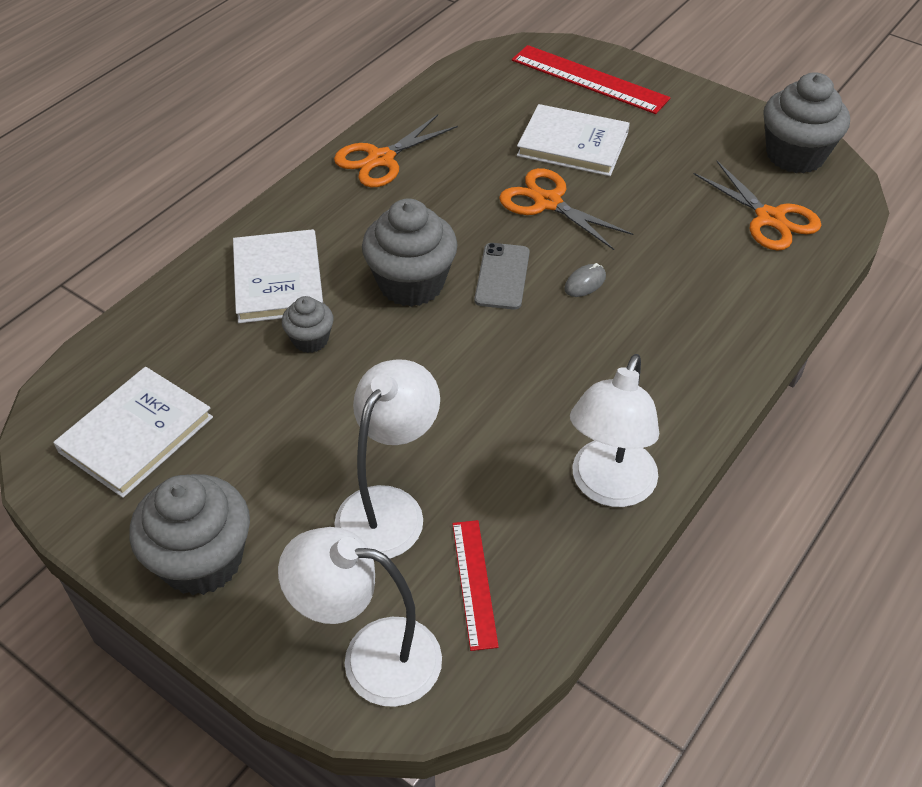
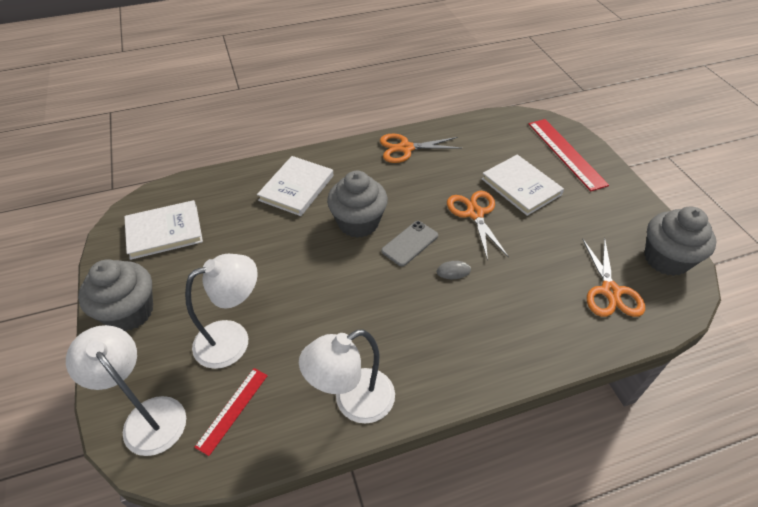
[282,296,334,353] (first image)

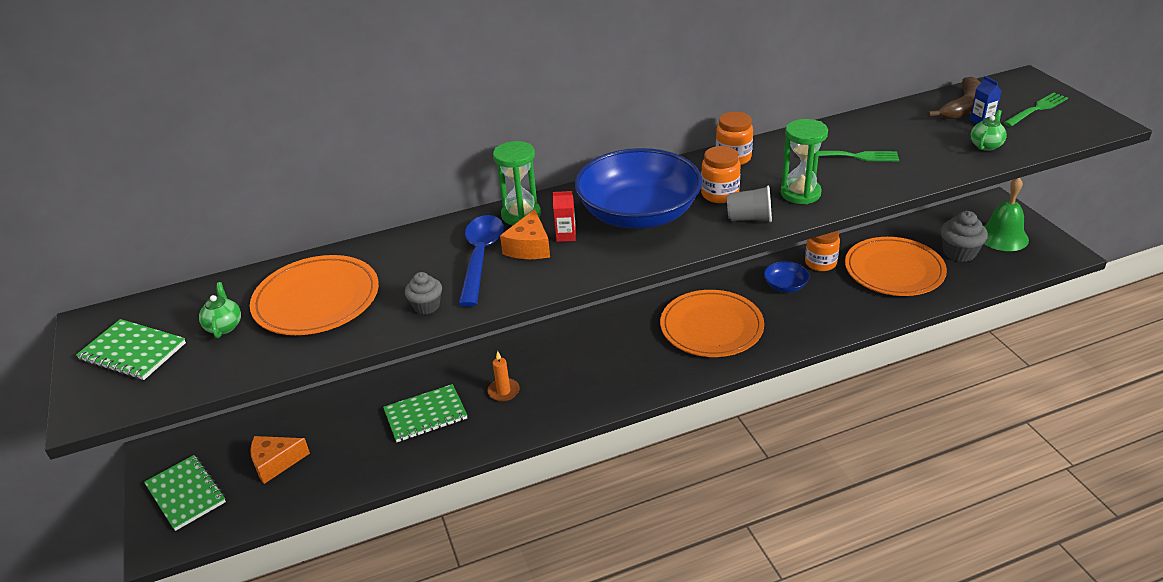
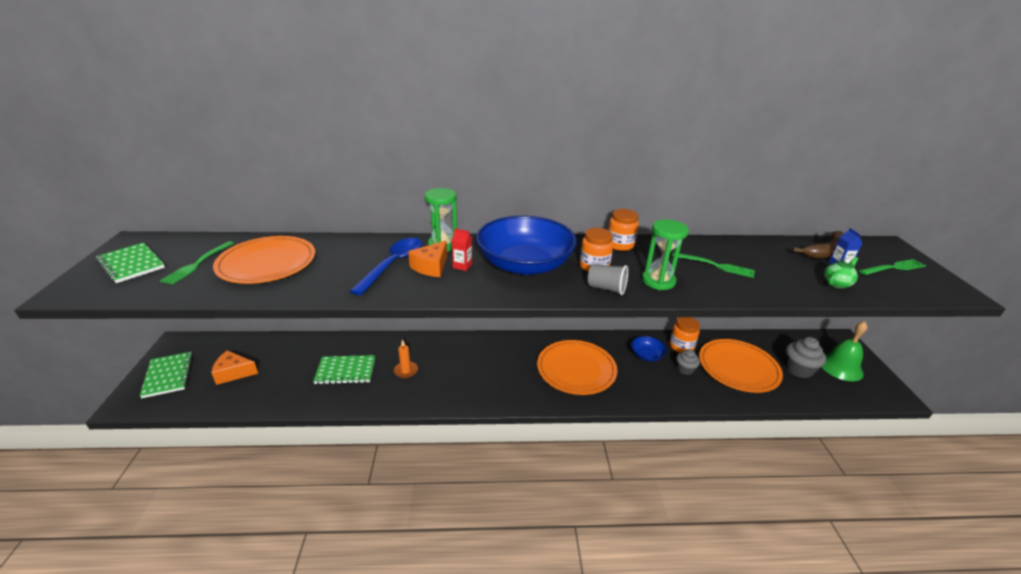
[160,241,234,285]
[676,349,700,375]

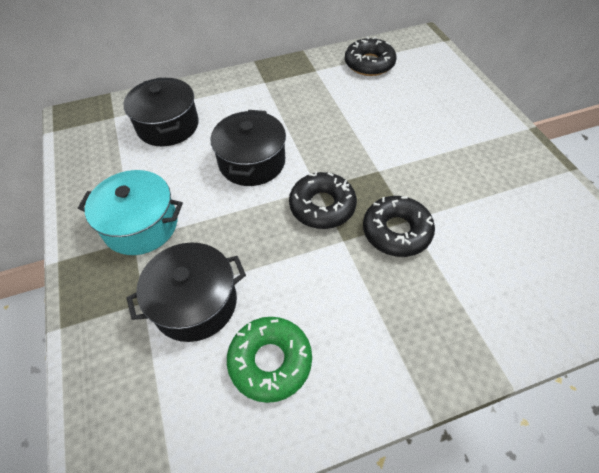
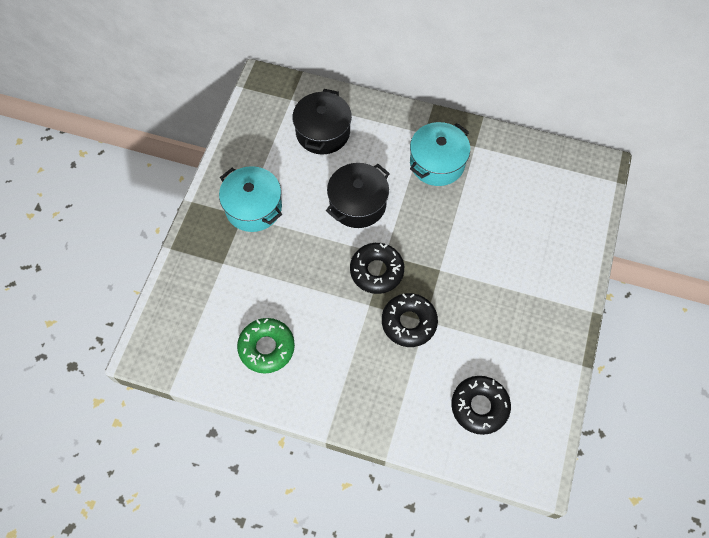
[127,242,246,342] (first image)
[451,376,511,435]
[410,122,470,186]

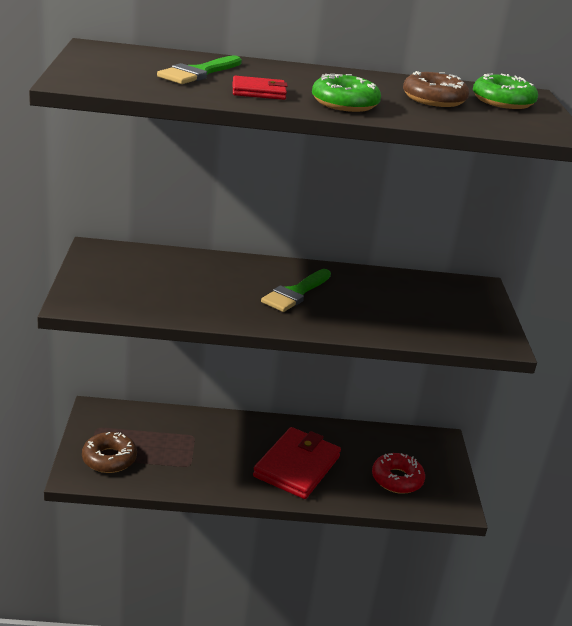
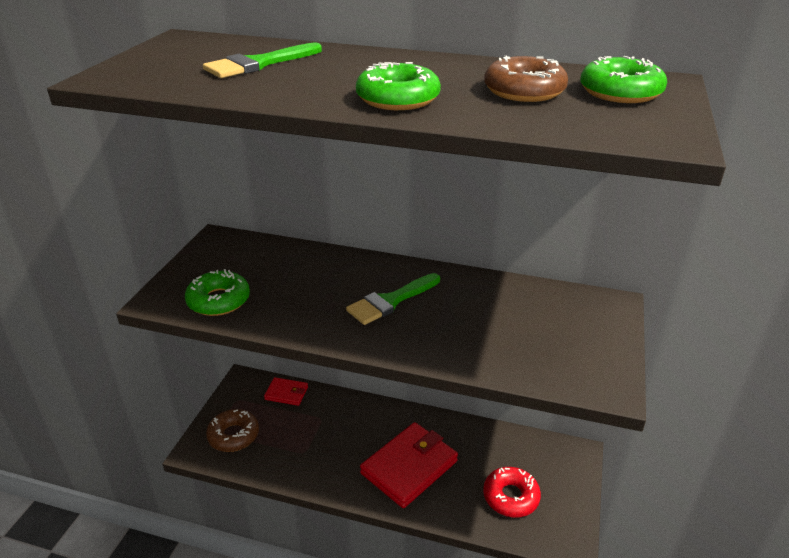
[264,377,308,406]
[185,269,250,316]

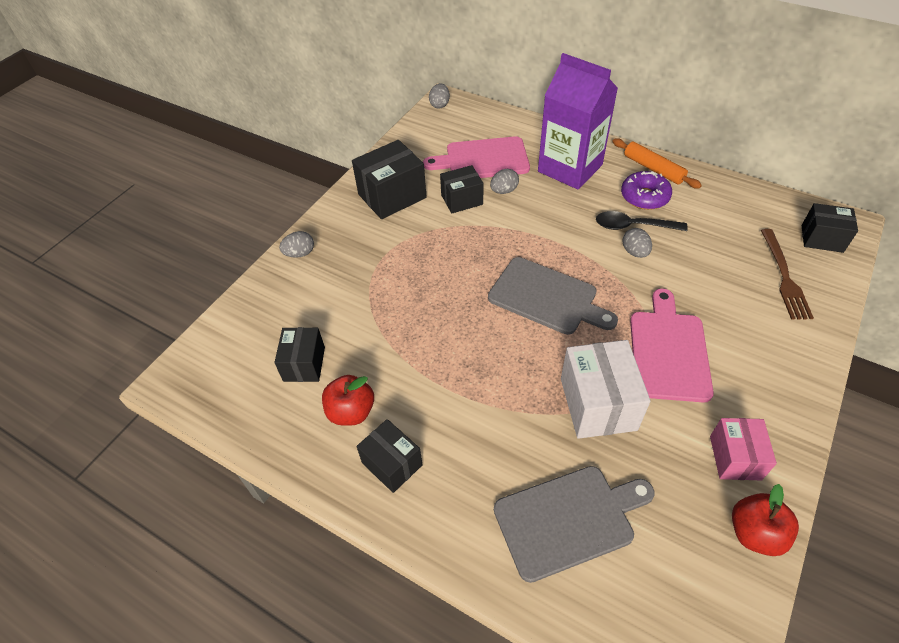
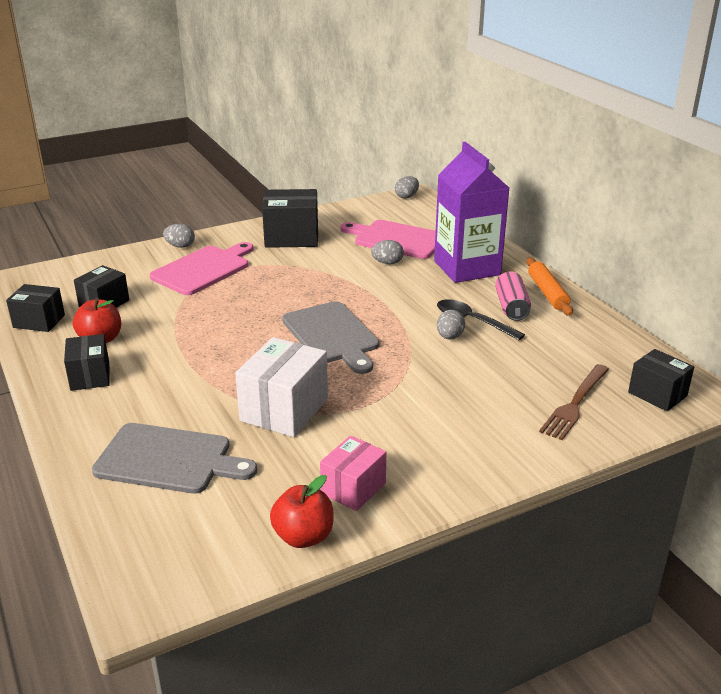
[6,284,65,332]
[495,272,531,321]
[150,242,254,295]

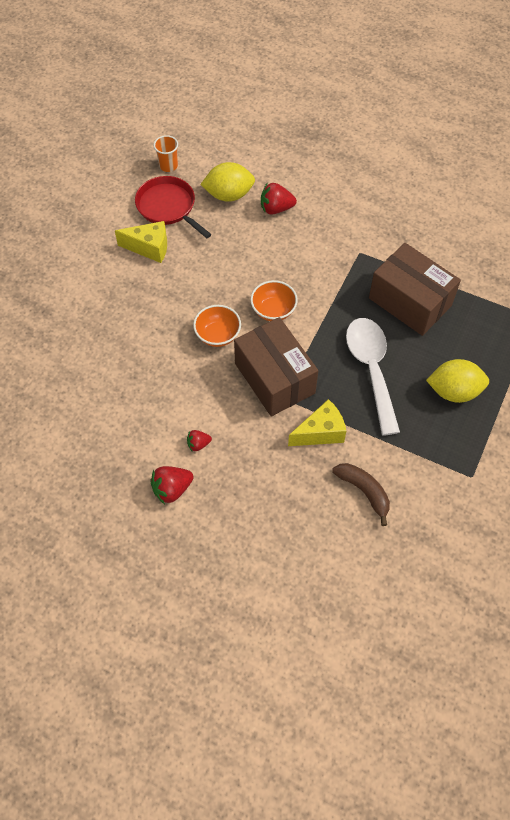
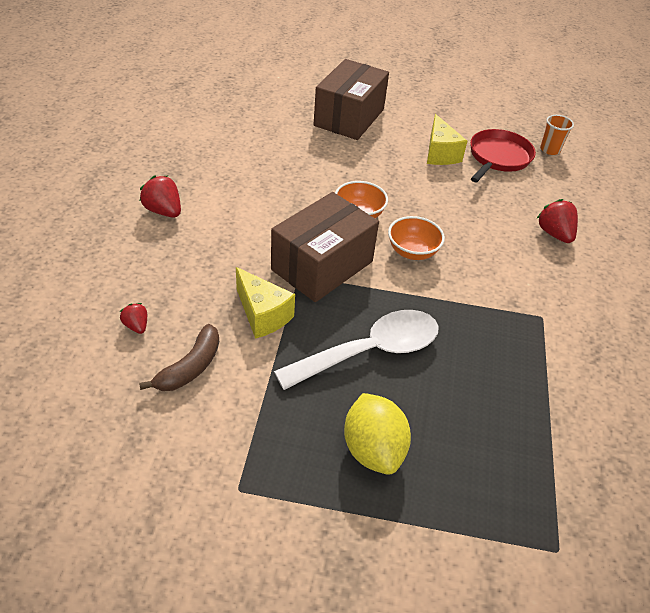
[120,303,147,334]
[200,162,255,202] (first image)
[314,59,389,140]

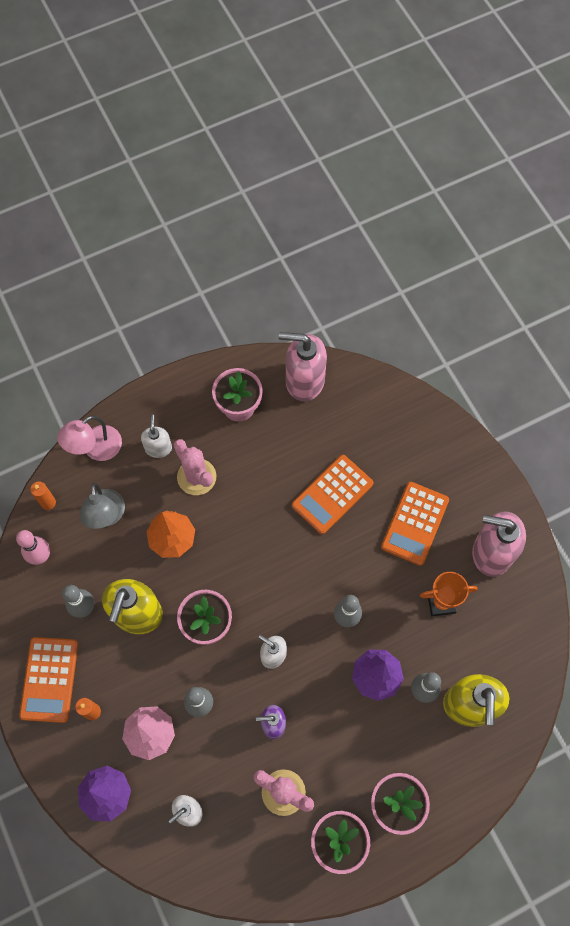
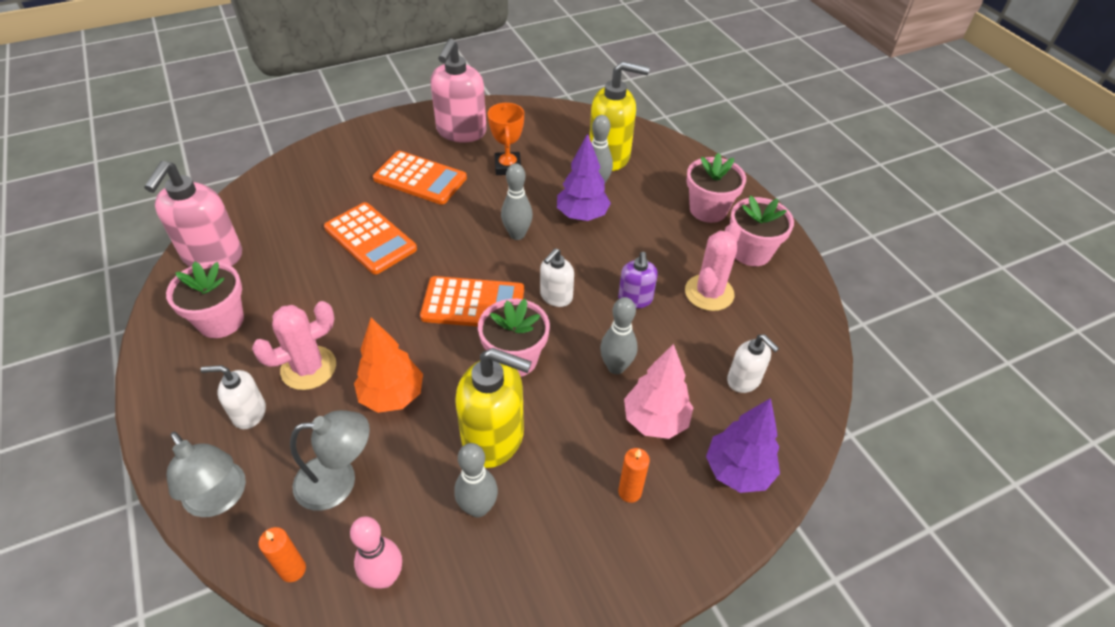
[420,276,524,327]
[167,432,246,517]

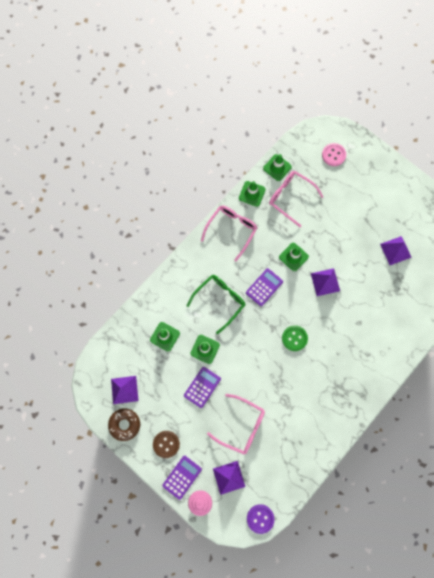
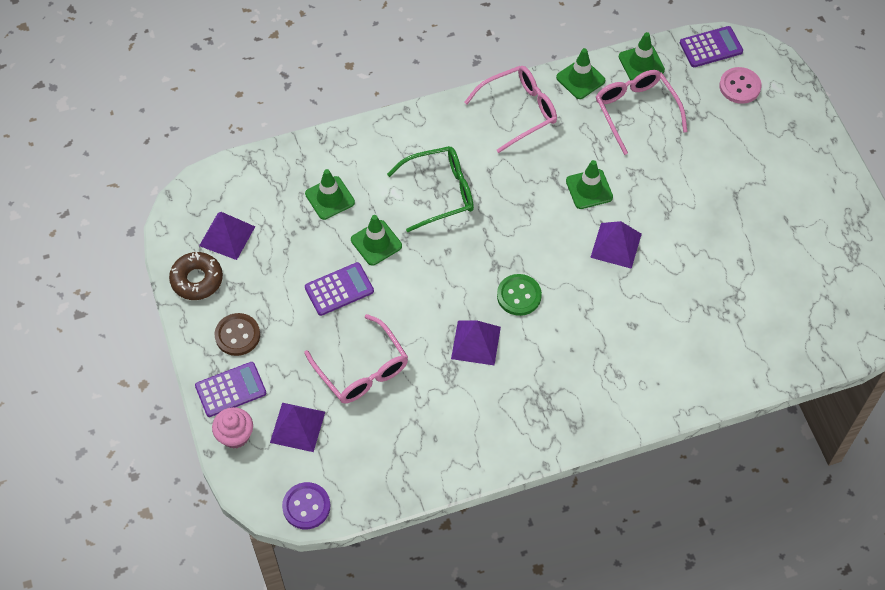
[680,26,743,67]
[451,320,501,365]

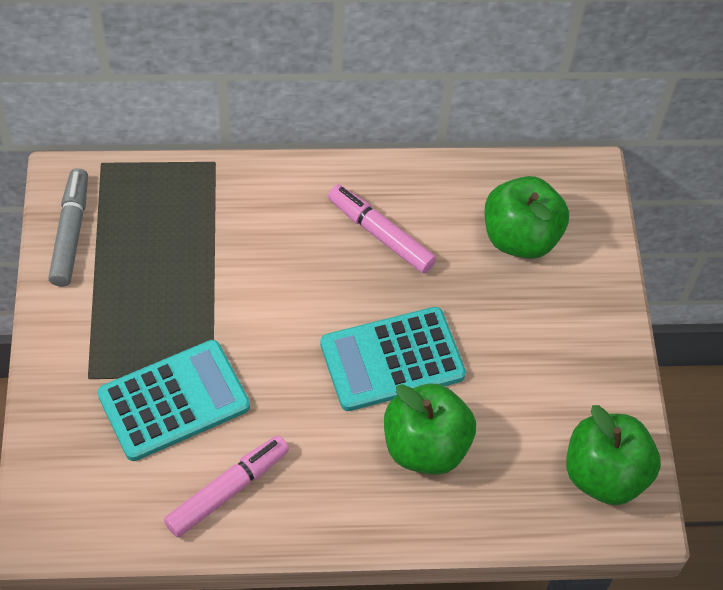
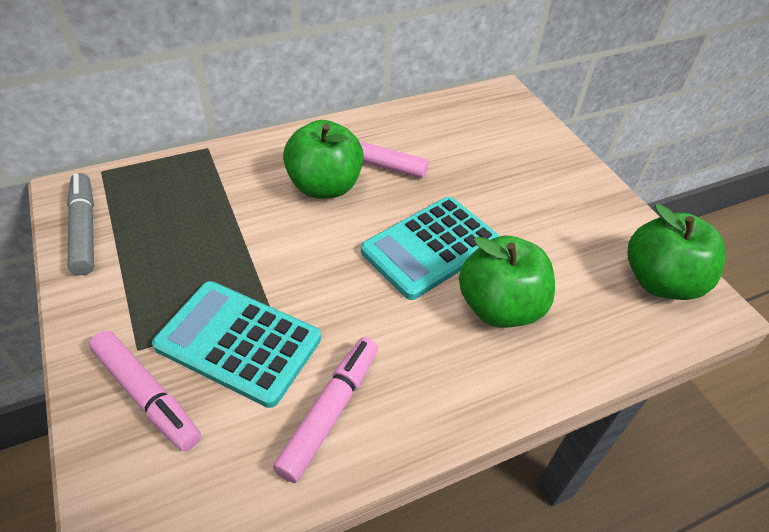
[152,281,321,408]
[283,120,364,199]
[89,330,201,451]

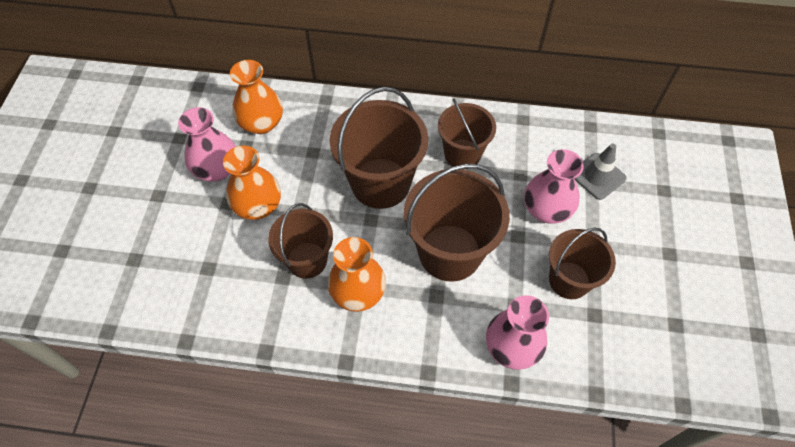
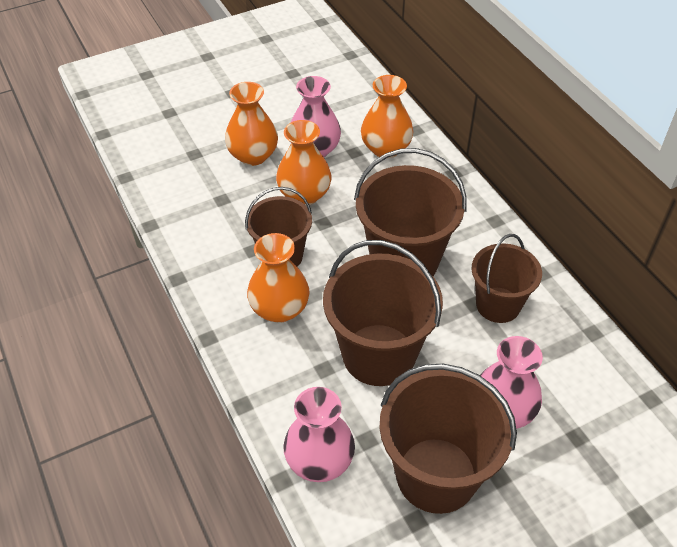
[380,364,517,514]
[574,144,627,200] (first image)
[225,82,278,166]

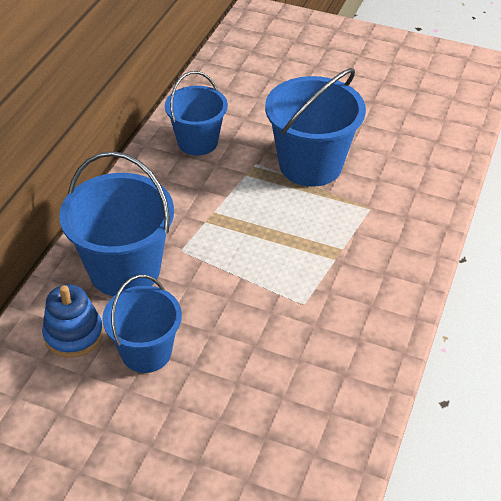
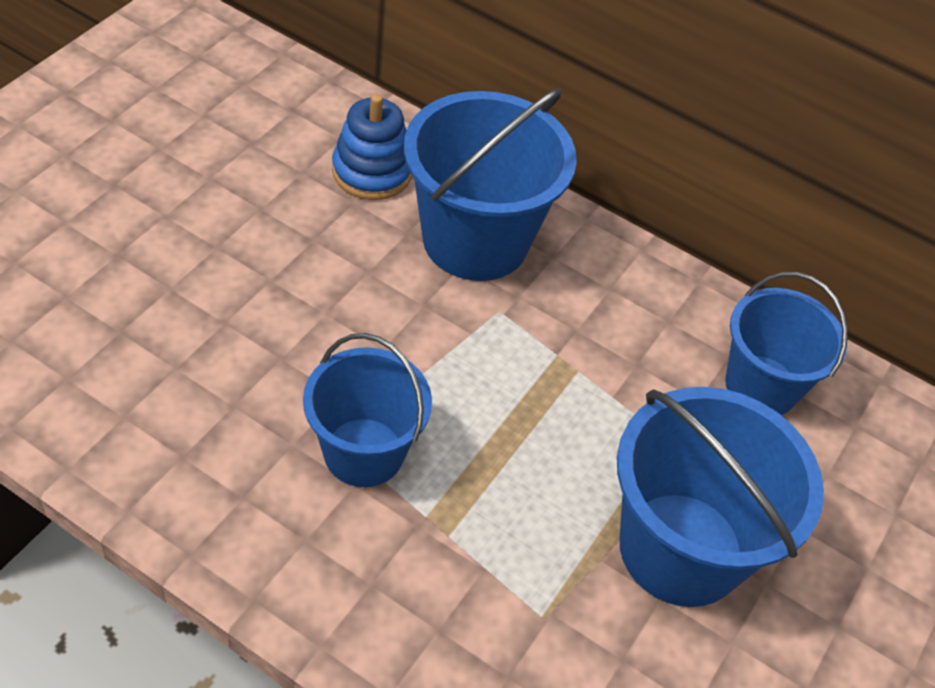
[303,333,432,487]

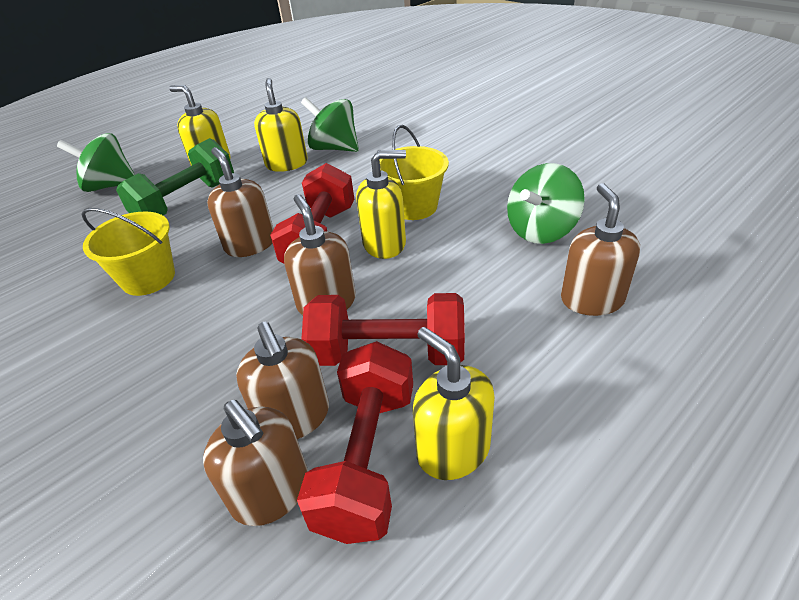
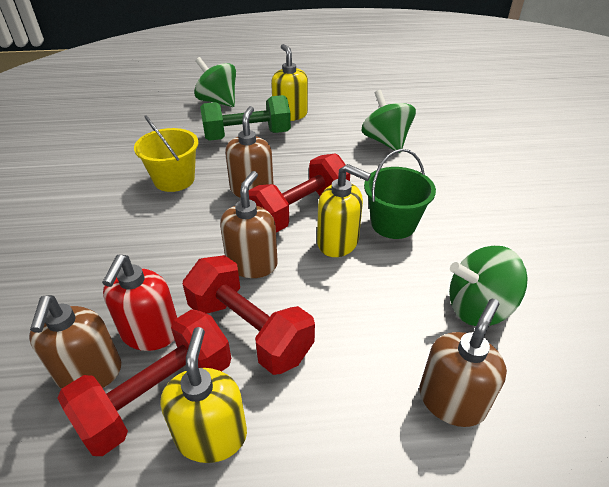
[102,255,177,351]
[254,78,308,172] (first image)
[364,149,436,239]

